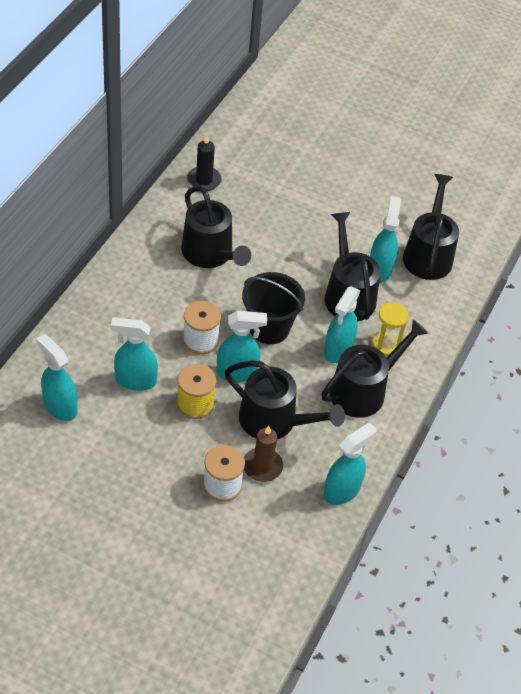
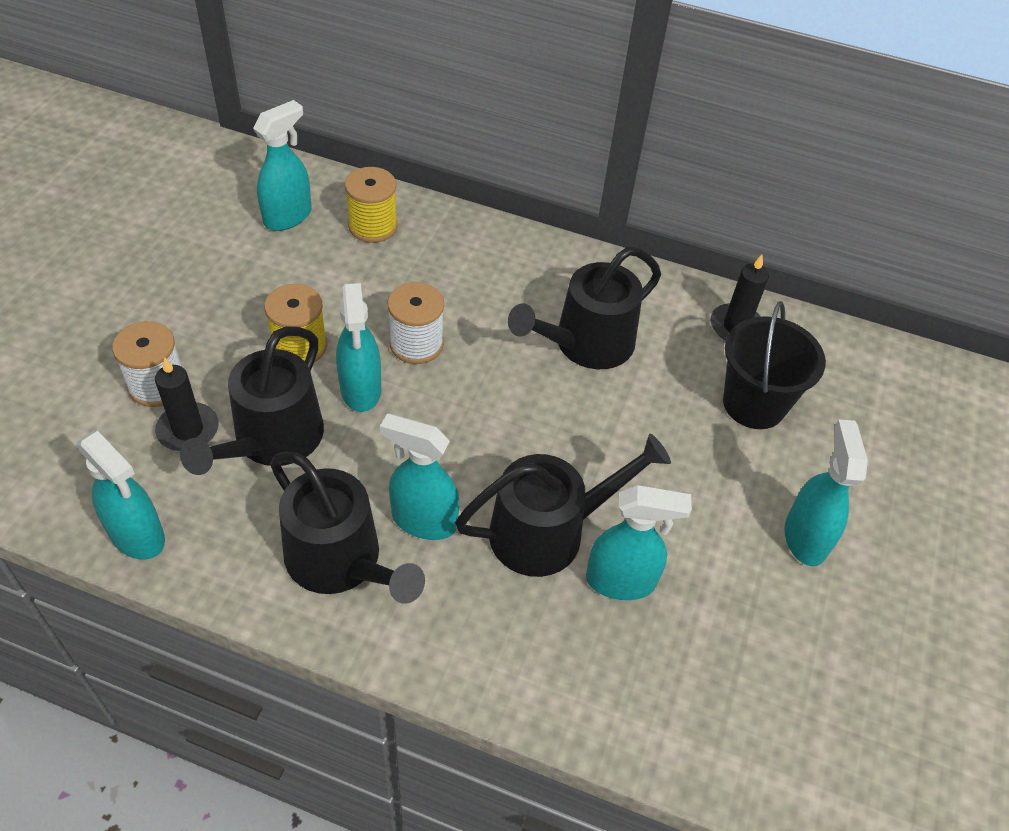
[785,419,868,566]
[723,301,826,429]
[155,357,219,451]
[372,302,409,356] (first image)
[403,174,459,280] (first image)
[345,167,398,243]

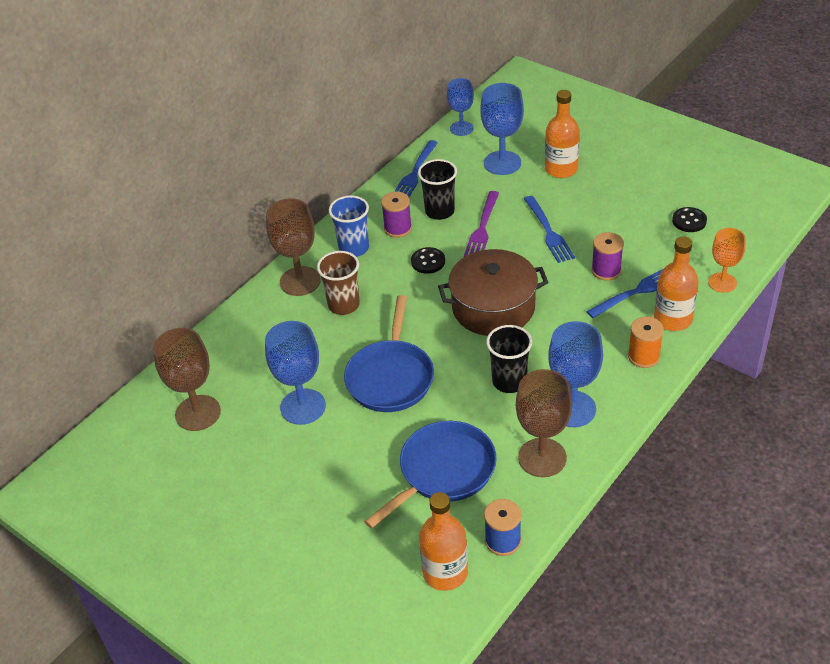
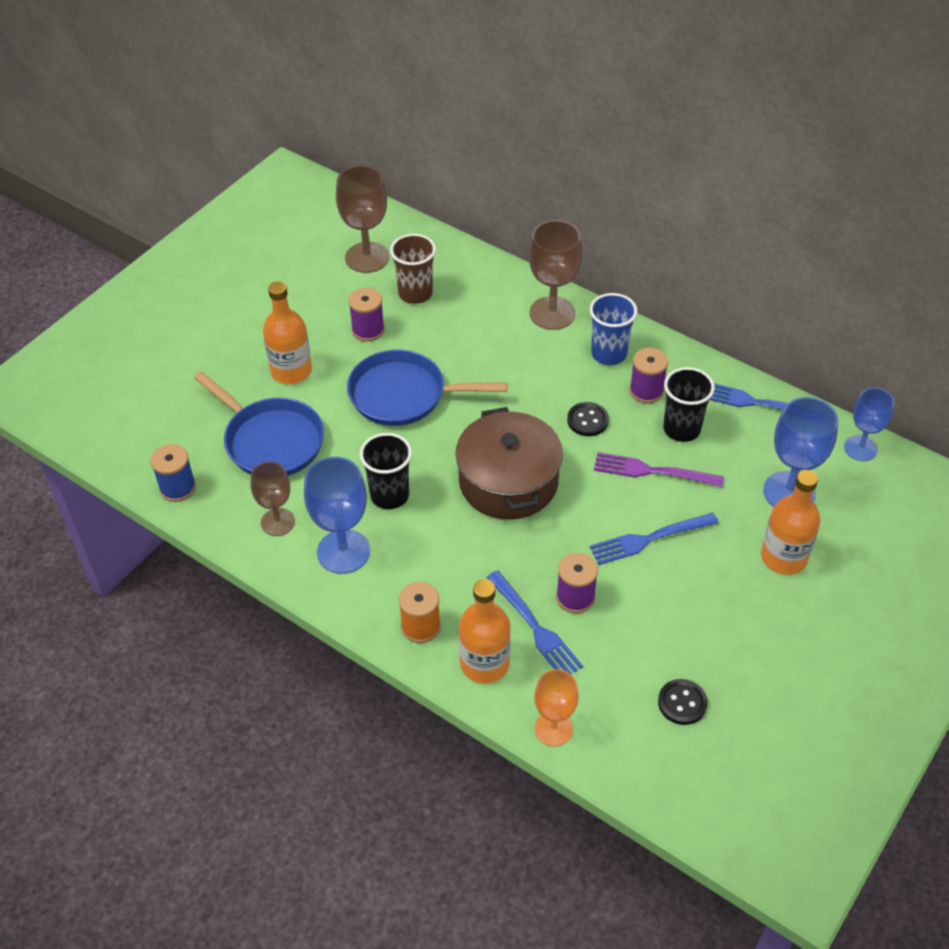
[348,288,385,342]
[390,234,436,304]
[263,281,312,384]
[250,462,295,536]

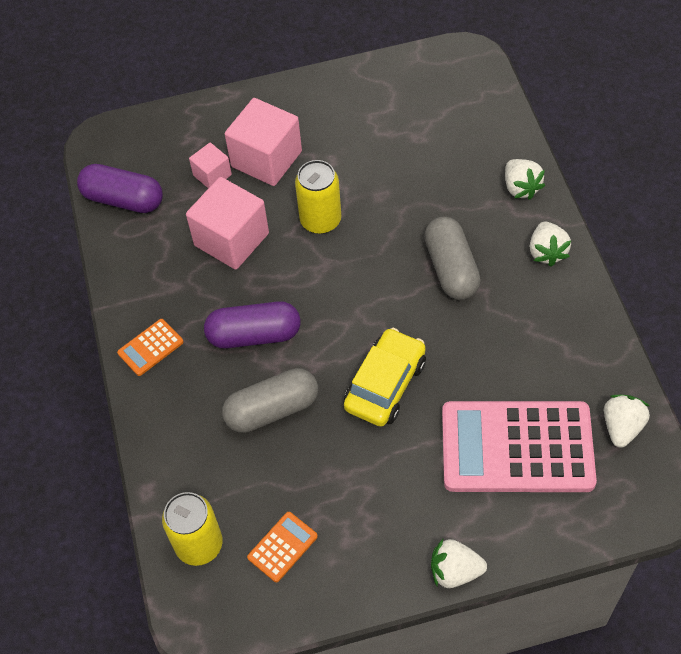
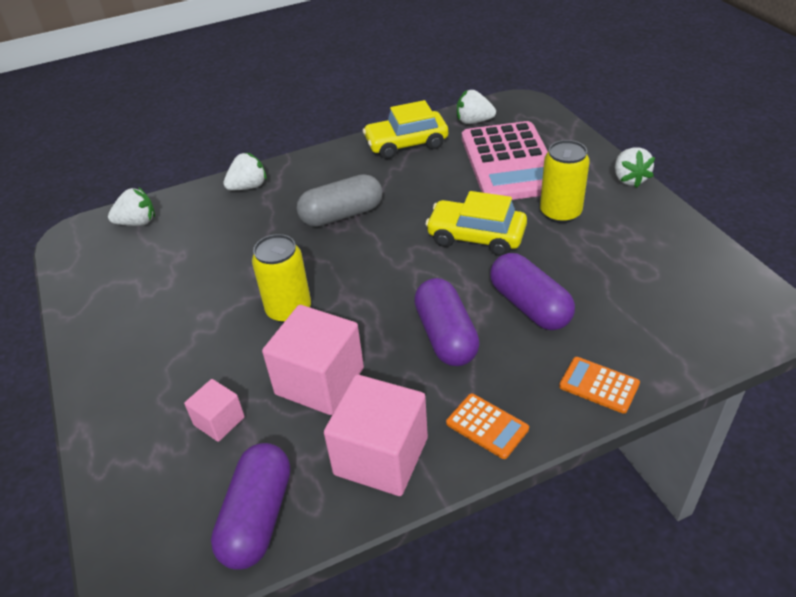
[540,140,590,223]
[490,253,575,330]
[324,375,428,496]
[559,357,640,414]
[108,187,155,226]
[363,100,448,159]

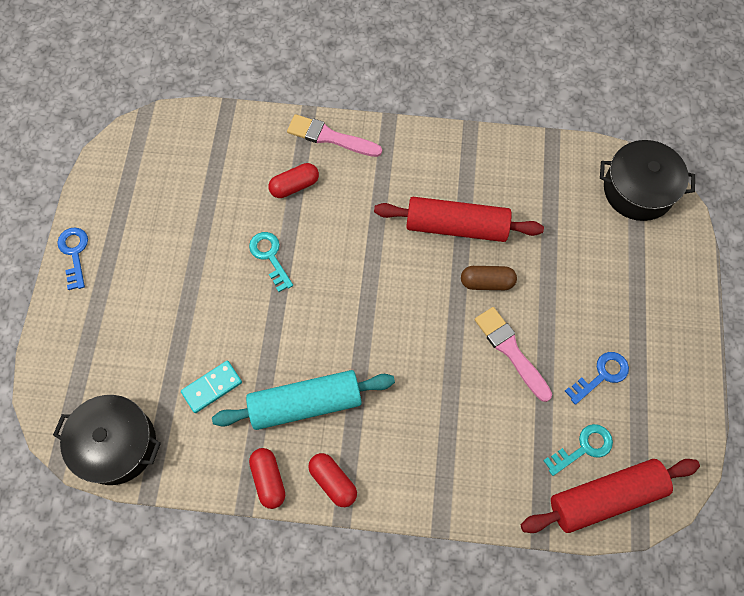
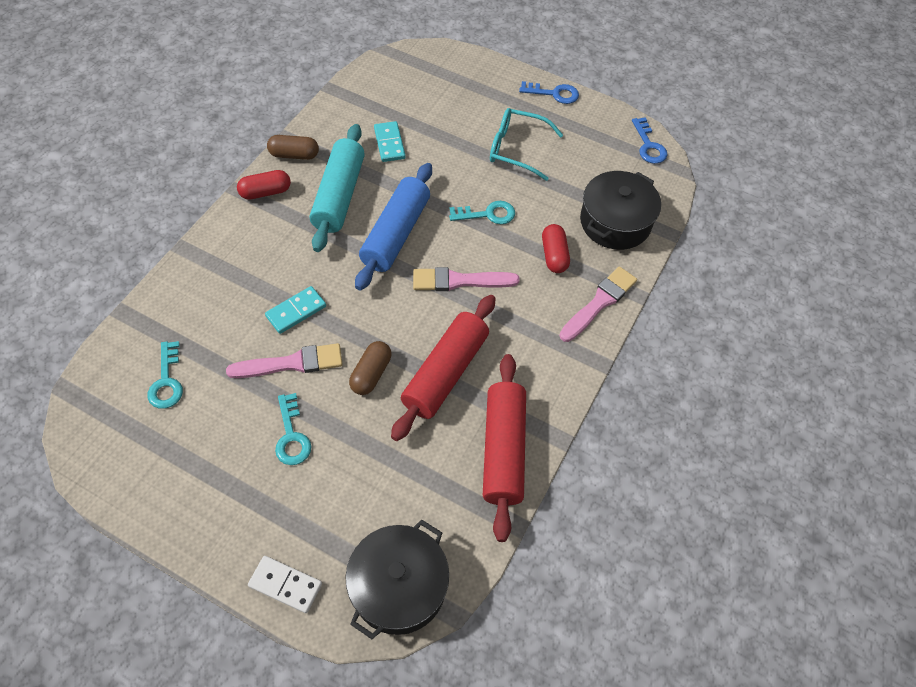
[580,171,661,250]
[267,135,319,160]
[483,354,526,542]
[632,117,667,164]
[248,556,322,613]
[265,286,326,334]
[275,393,312,465]
[355,163,432,291]
[413,267,520,291]
[490,108,563,181]

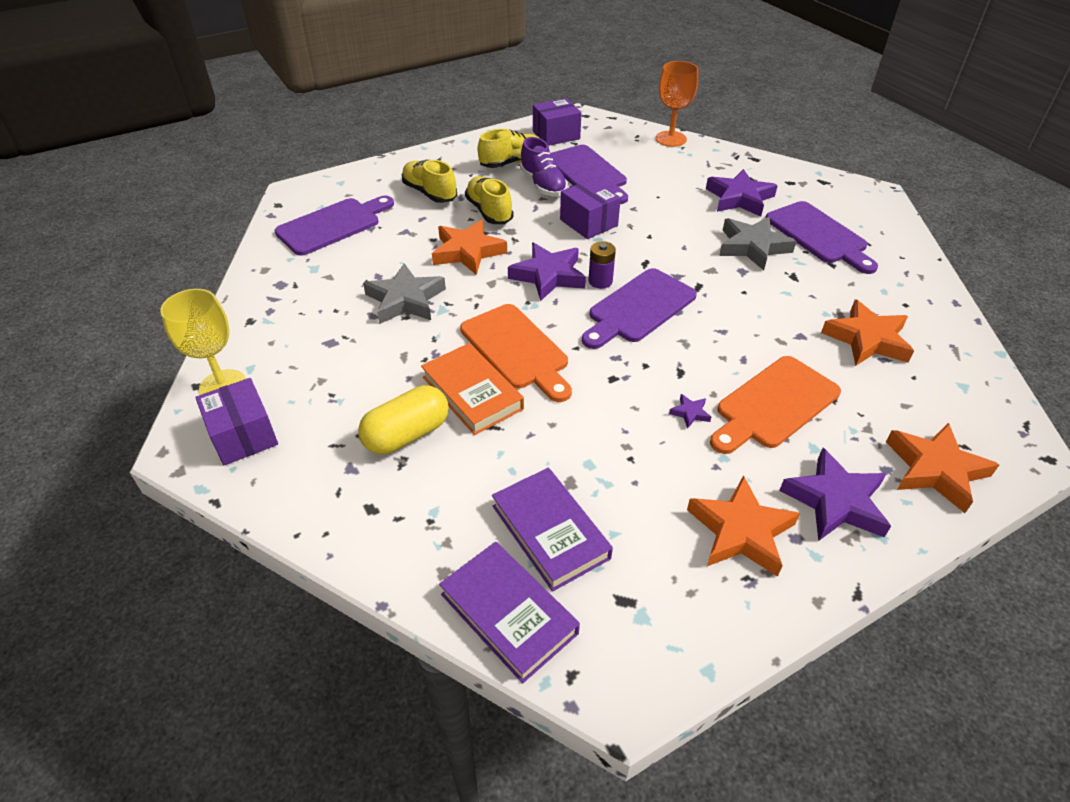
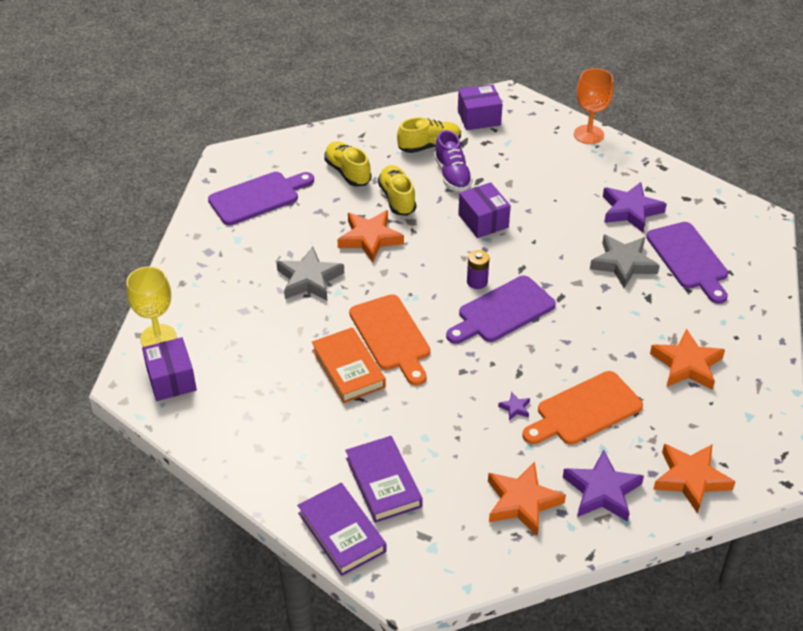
[358,385,449,454] (first image)
[508,242,586,301] (first image)
[551,145,628,204] (first image)

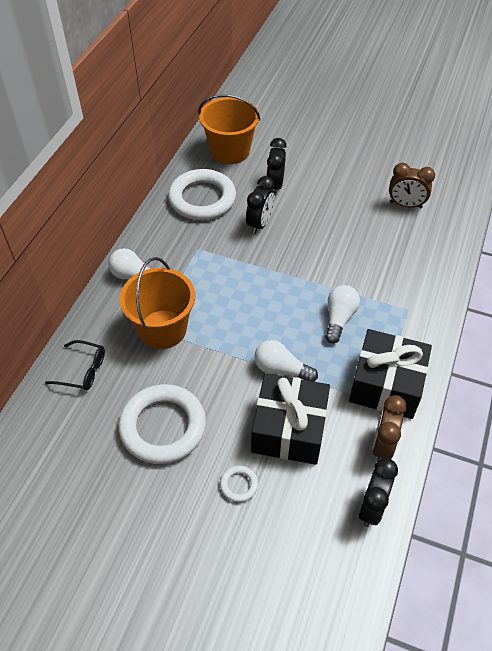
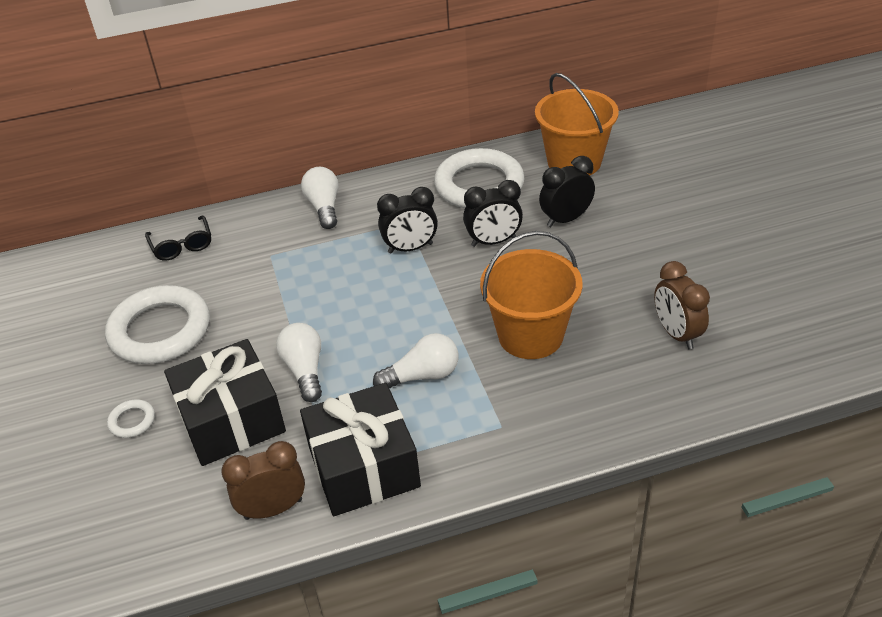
[480,231,583,359]
[377,187,438,253]

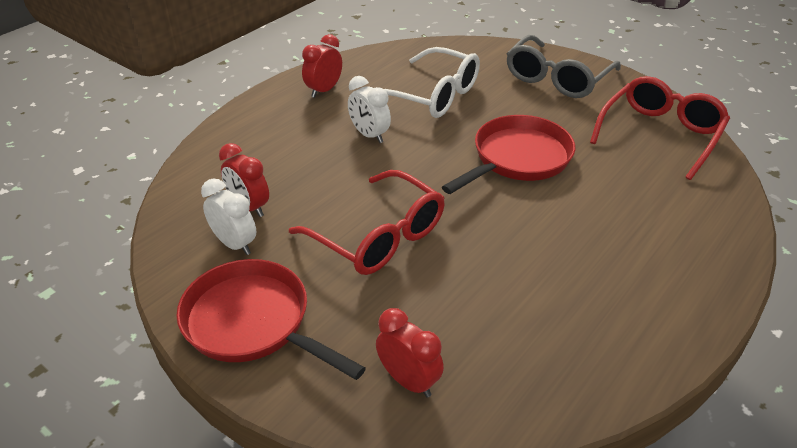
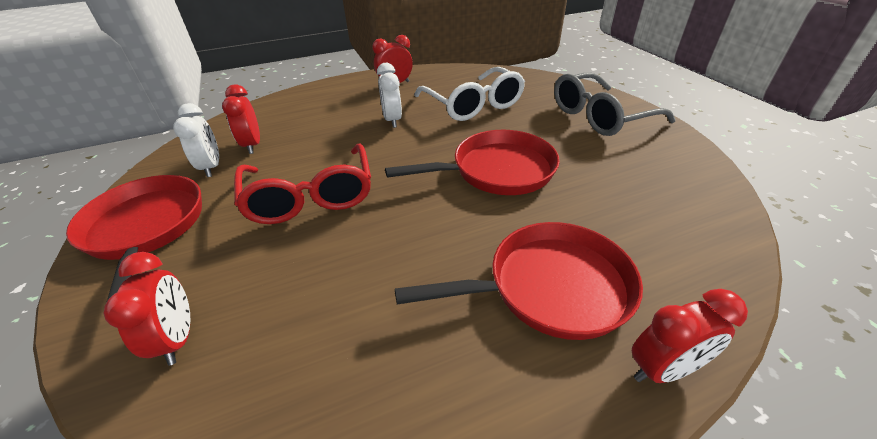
[590,76,730,180] (first image)
[395,222,643,340]
[632,289,748,383]

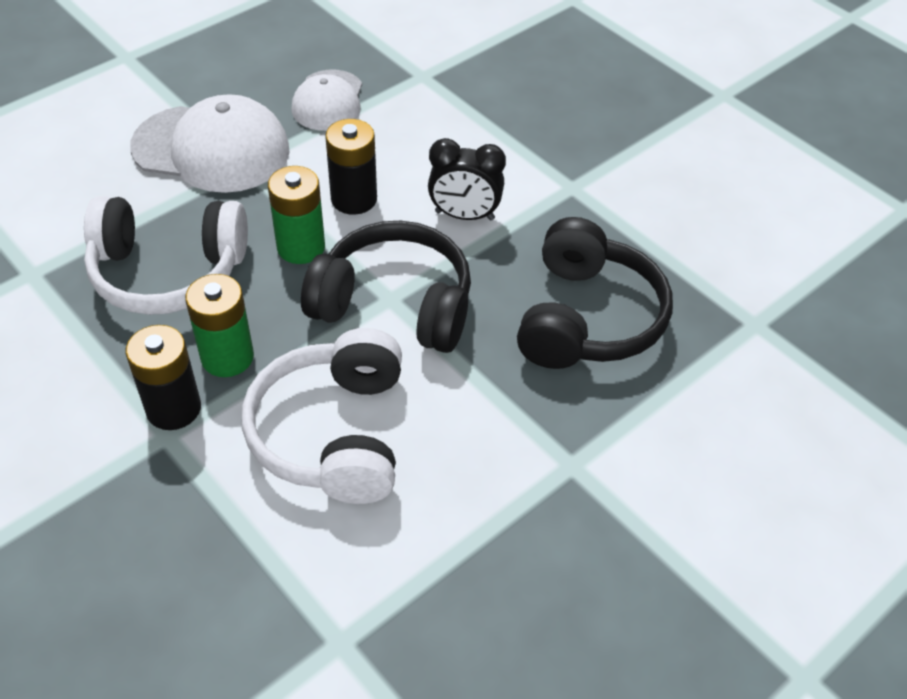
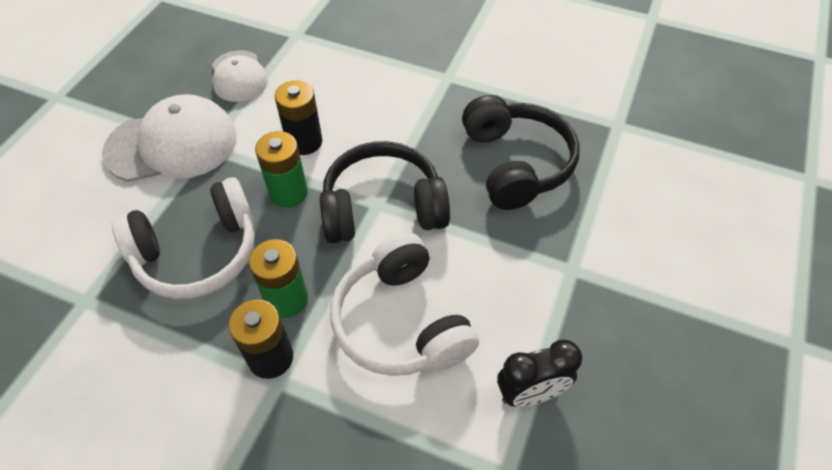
[497,339,582,407]

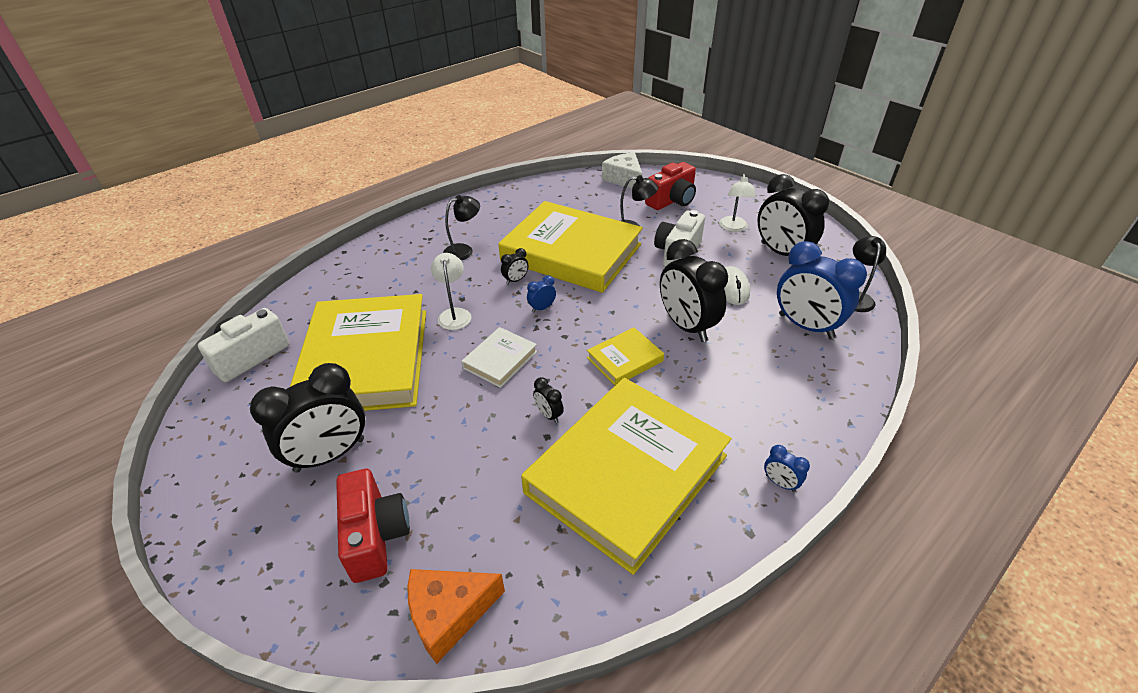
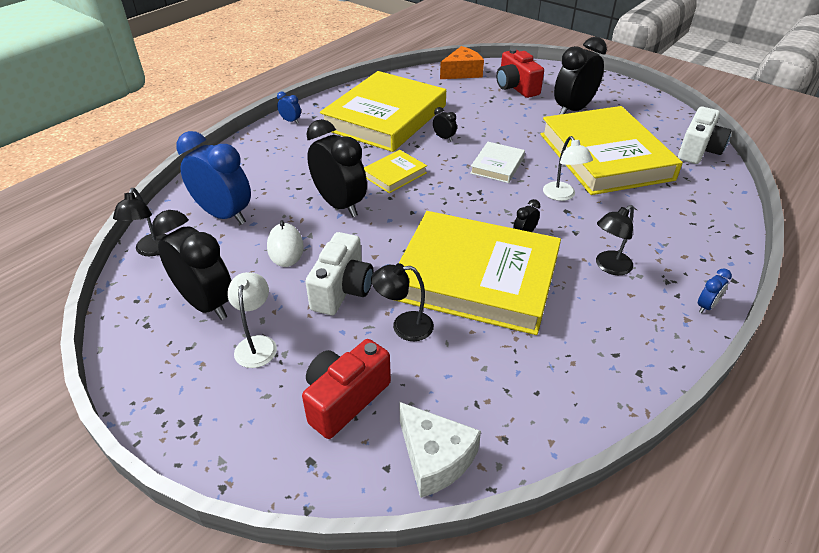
[698,268,732,313]

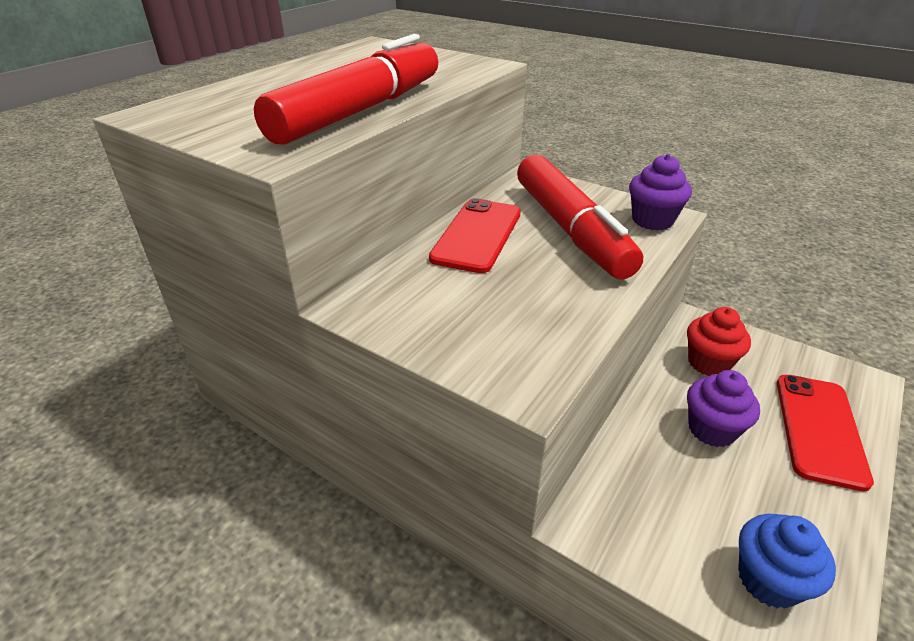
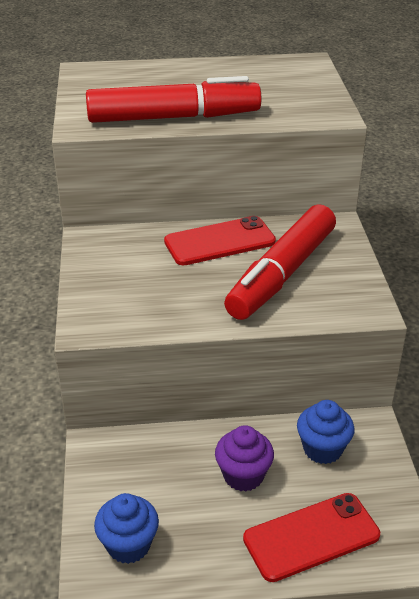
[629,154,692,230] (first image)
[297,400,355,464]

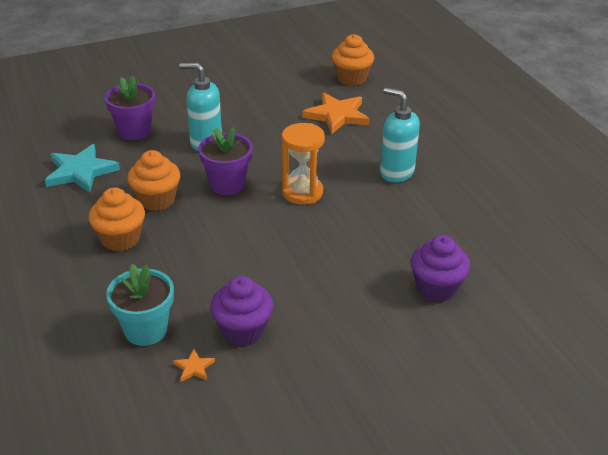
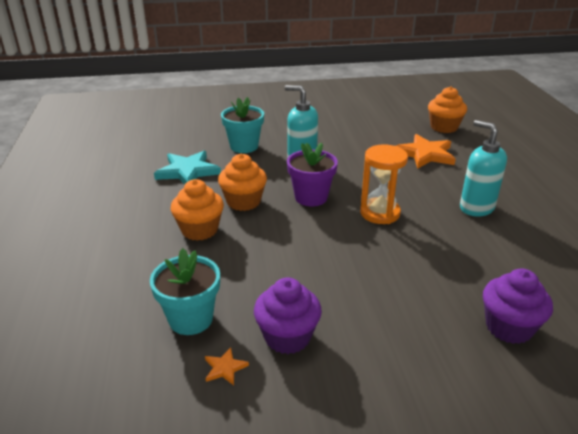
[221,97,264,153]

